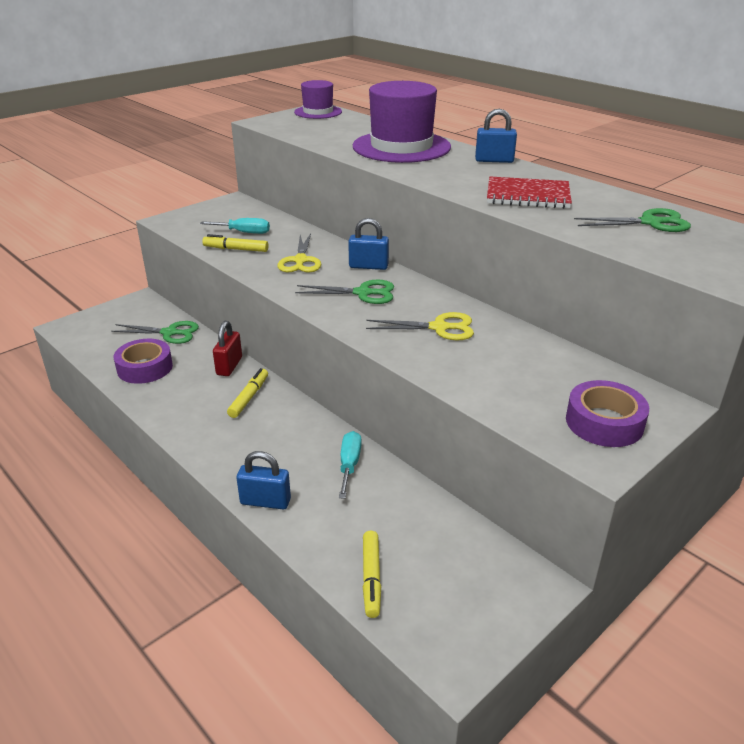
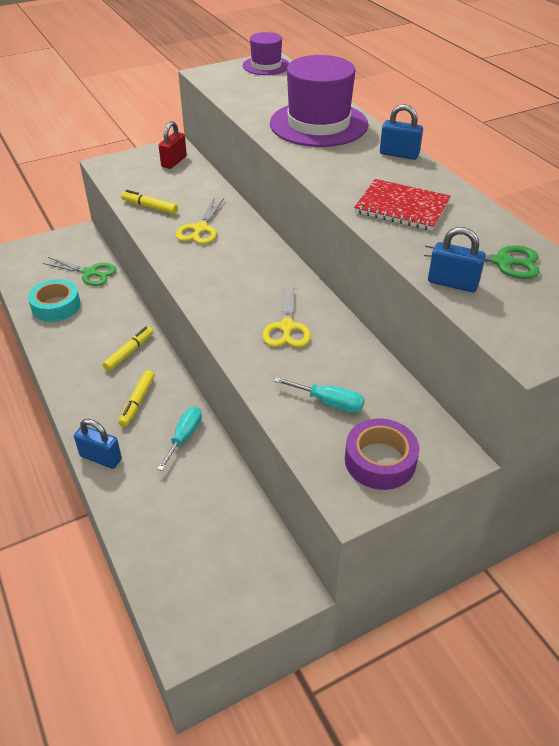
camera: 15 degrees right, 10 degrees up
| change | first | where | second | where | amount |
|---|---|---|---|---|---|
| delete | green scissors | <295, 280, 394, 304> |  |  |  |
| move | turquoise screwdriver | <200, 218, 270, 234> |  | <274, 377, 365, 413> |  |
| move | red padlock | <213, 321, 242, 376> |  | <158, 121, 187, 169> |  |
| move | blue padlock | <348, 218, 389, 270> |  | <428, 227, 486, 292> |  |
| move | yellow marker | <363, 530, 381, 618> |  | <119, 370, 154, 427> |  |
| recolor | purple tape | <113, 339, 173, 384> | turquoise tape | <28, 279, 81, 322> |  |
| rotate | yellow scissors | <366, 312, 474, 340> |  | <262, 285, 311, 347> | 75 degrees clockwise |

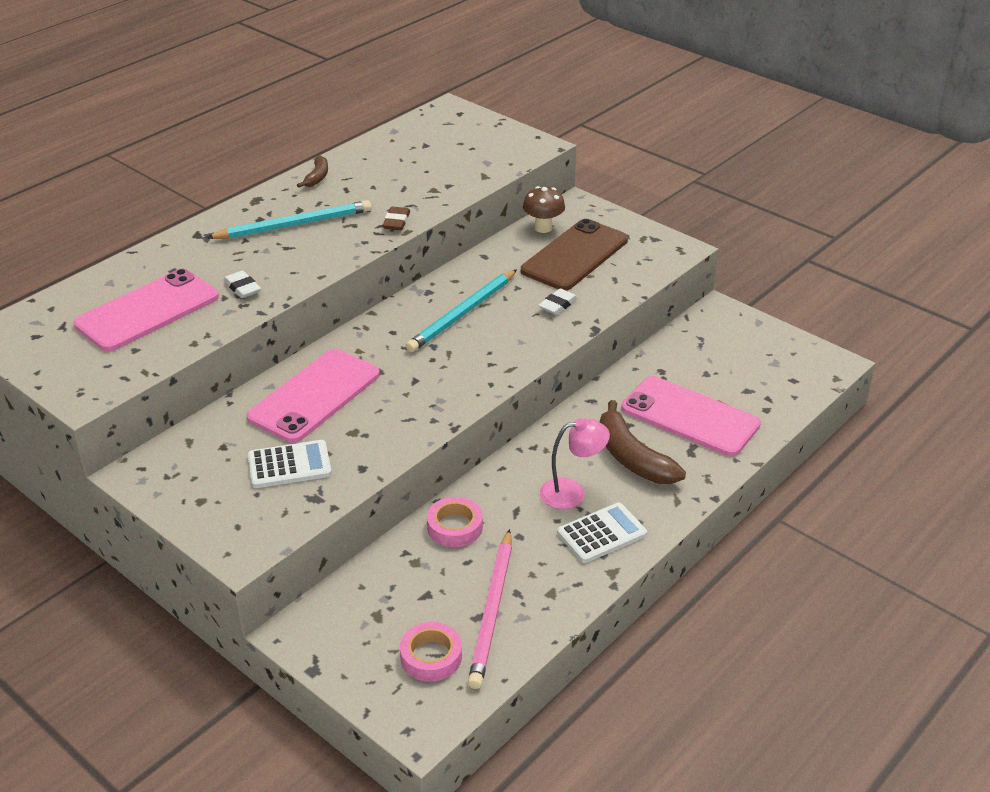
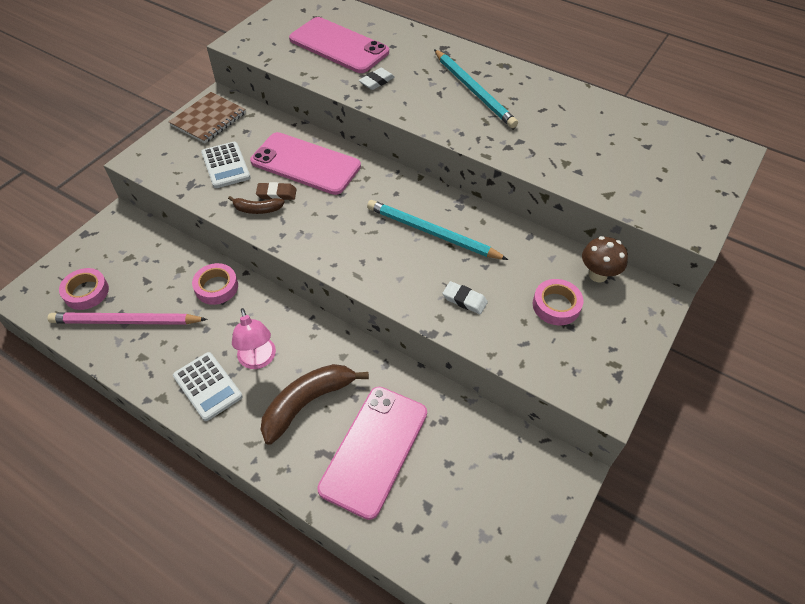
camera: 80 degrees right, 15 degrees up
| change | first | where | second | where | amount |
|---|---|---|---|---|---|
| insert |  |  | brown notebook | <169, 92, 246, 143> |  |
| move | brown banana | <297, 155, 328, 188> |  | <228, 196, 284, 214> |  |
| move | brown eraser | <383, 207, 410, 230> |  | <256, 182, 297, 200> |  |
| replace | brown phone | <521, 219, 628, 290> | pink tape | <533, 279, 583, 325> |  |

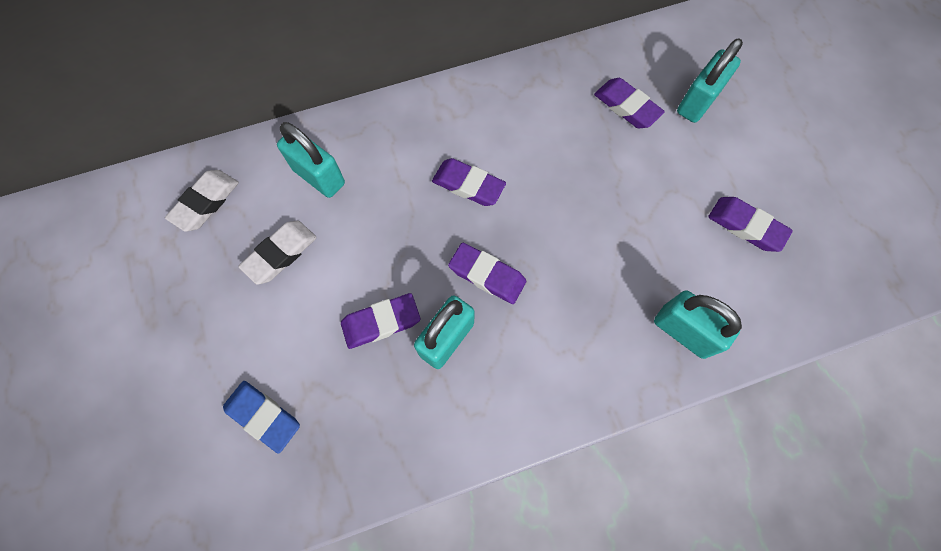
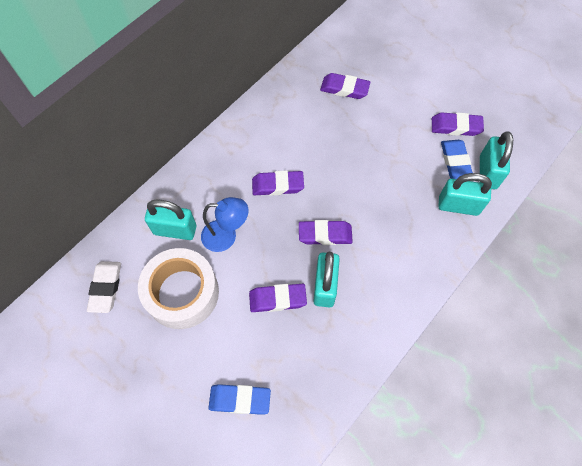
camera: 30 degrees left, 5 degrees down
| change | first | where | second | where | amount |
|---|---|---|---|---|---|
| insert |  |  | blue lamp | <201, 197, 248, 252> |  |
| insert |  |  | blue eraser | <441, 140, 473, 179> |  |
| move | turquoise padlock | <677, 39, 743, 123> |  | <480, 132, 513, 189> |  |
| replace | white eraser | <238, 221, 317, 285> | white tape | <138, 248, 219, 329> |  |
| rotate | purple eraser | <341, 293, 420, 349> |  | <249, 284, 307, 312> | 45 degrees clockwise |

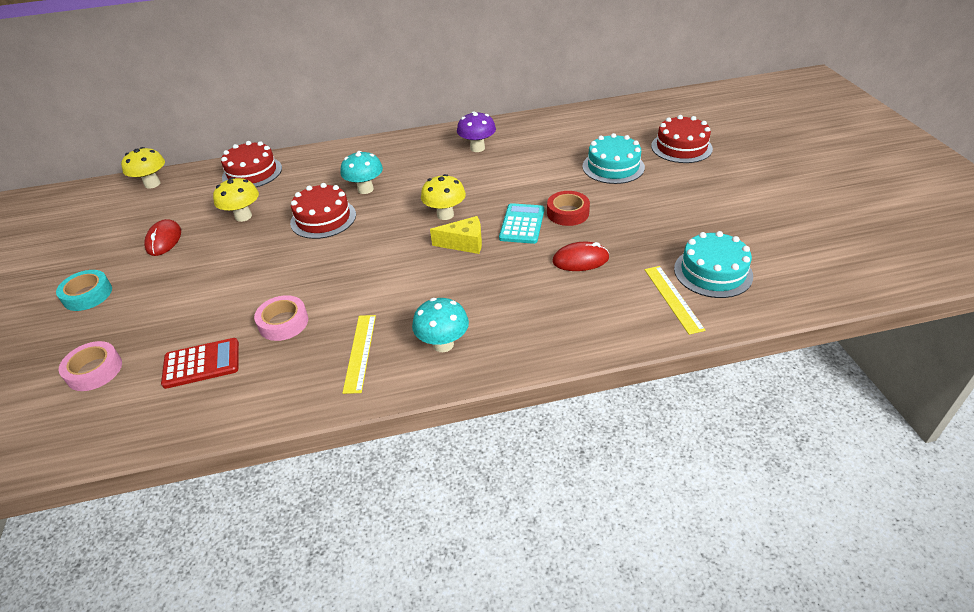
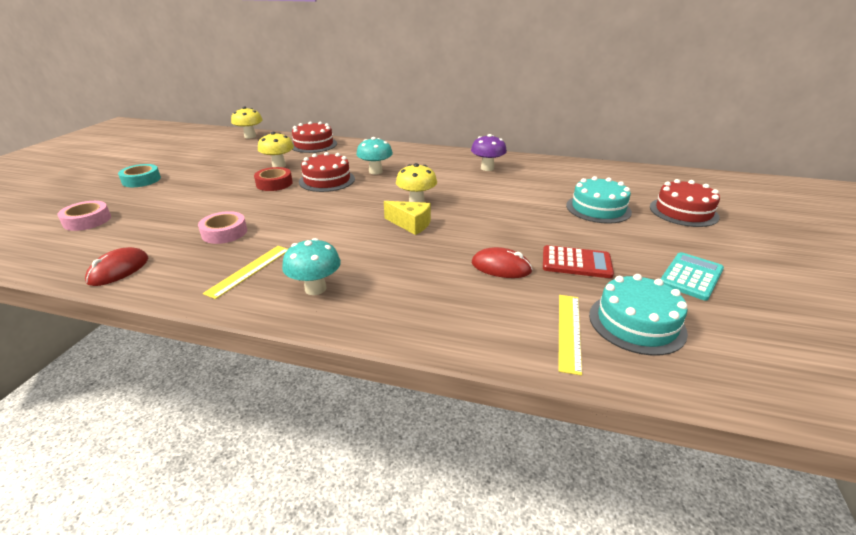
camera: 25 degrees right, 10 degrees down
| change | first | where | second | where | amount |
|---|---|---|---|---|---|
| move | red mouse | <144, 219, 181, 256> |  | <85, 247, 148, 286> |  |
| move | red calculator | <161, 338, 239, 389> |  | <543, 245, 614, 278> |  |
| move | turquoise calculator | <499, 203, 544, 244> |  | <661, 252, 724, 301> |  |
| move | red tape | <547, 191, 590, 226> |  | <254, 167, 293, 191> |  |

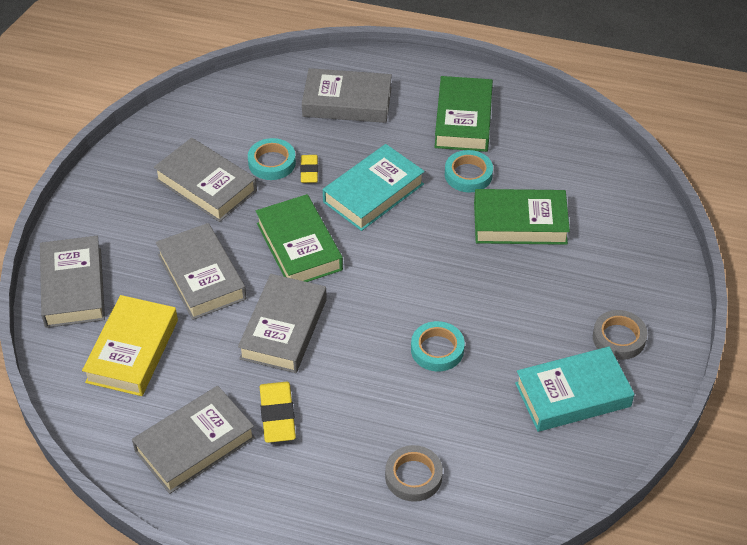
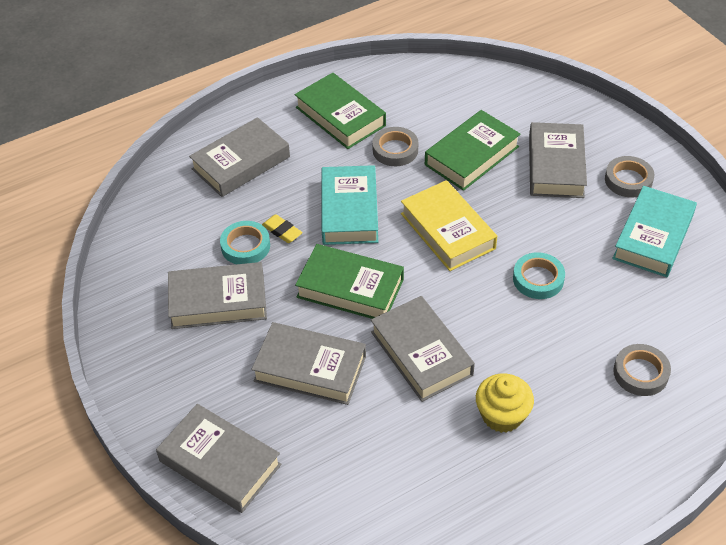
camera: 45 degrees left, 0 degrees up
| change | first | where | second | where | amount |
|---|---|---|---|---|---|
| move | yellow book | <82, 295, 178, 396> |  | <401, 180, 497, 271> |  |
| move | grey book | <132, 386, 255, 494> |  | <529, 122, 587, 198> |  |
| replace | yellow eraser | <260, 382, 296, 443> | yellow cupcake | <476, 374, 534, 433> |  |
| recolor | turquoise tape | <445, 150, 493, 193> | grey tape | <372, 127, 418, 166> |  |

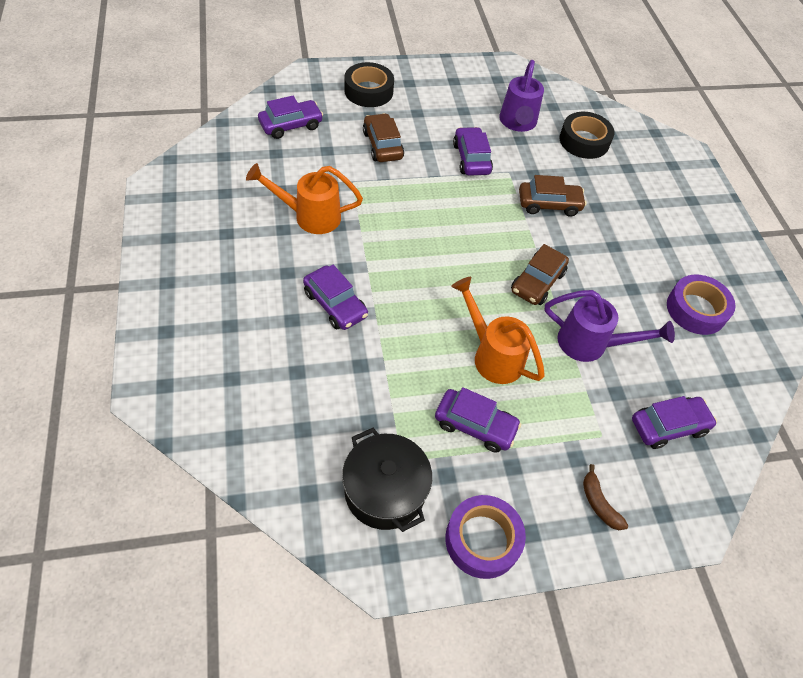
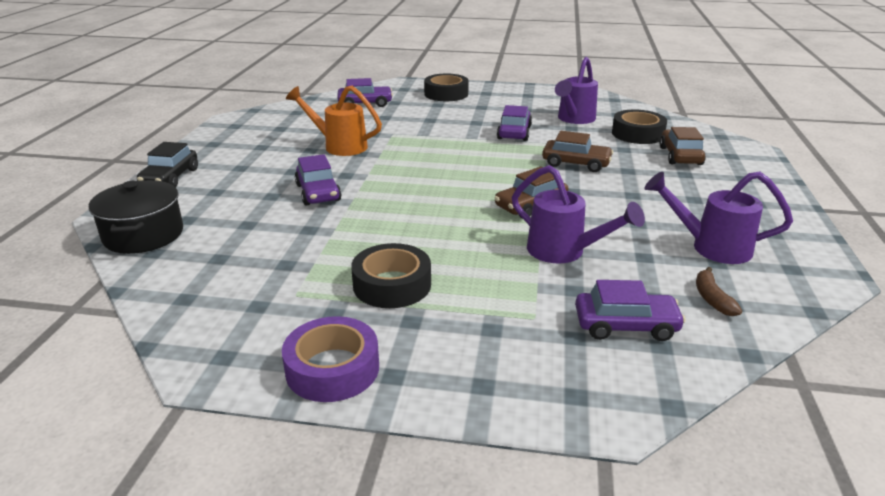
camera: 25 degrees right, 25 degrees down
| change | first | where | second | where | amount |
|---|---|---|---|---|---|
| delete | orange watering can | <451, 277, 545, 384> |  |  |  |
| insert |  |  | black car | <137, 142, 198, 187> |  |
| move | black pot | <342, 428, 432, 532> |  | <89, 180, 183, 254> |  |
| move | brown car | <363, 113, 404, 162> |  | <659, 127, 706, 165> |  |
| move | brown banana | <583, 464, 628, 530> |  | <696, 267, 742, 316> |  |
| replace | purple car | <435, 387, 521, 453> | black tape | <351, 243, 431, 308> |  |
| replace | purple tape | <667, 275, 735, 335> | purple watering can | <644, 172, 793, 264> |  |

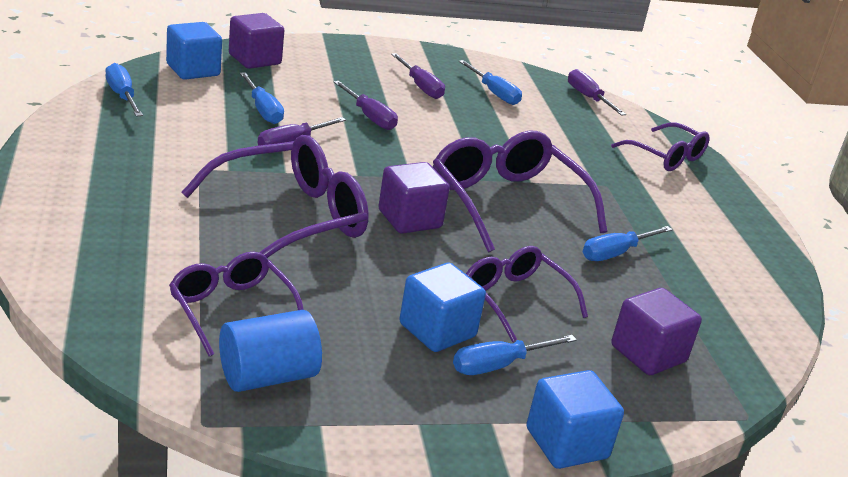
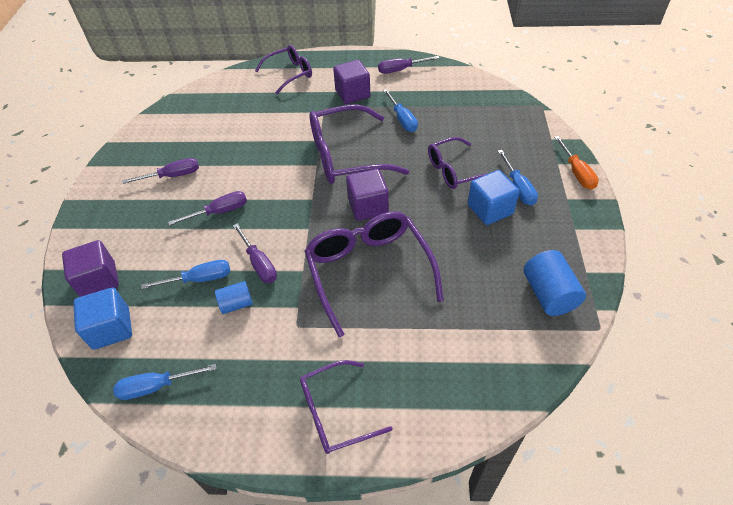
camera: 70 degrees left, 20 degrees up
| change | first | where | second | where | amount |
|---|---|---|---|---|---|
| delete | blue screwdriver | <459, 60, 522, 105> |  |  |  |
| insert |  |  | blue cylinder | <215, 281, 253, 314> |  |
| move | purple glasses | <169, 252, 304, 357> |  | <300, 360, 393, 454> |  |
| move | purple screwdriver | <568, 69, 626, 116> |  | <378, 56, 439, 74> |  |
| move | purple cube | <611, 288, 702, 375> |  | <333, 60, 370, 104> |  |
| replace | blue cube | <526, 370, 624, 469> | orange screwdriver | <554, 136, 599, 190> |  |

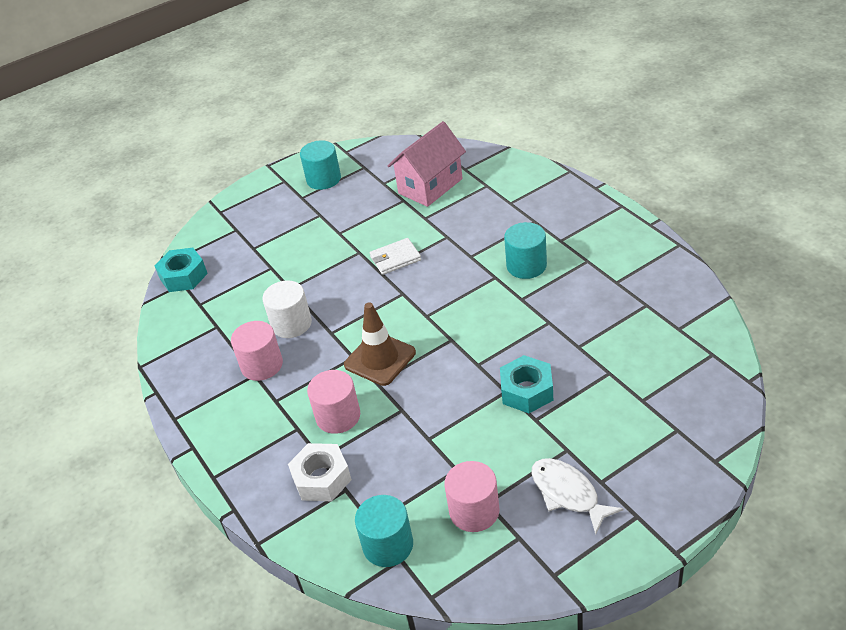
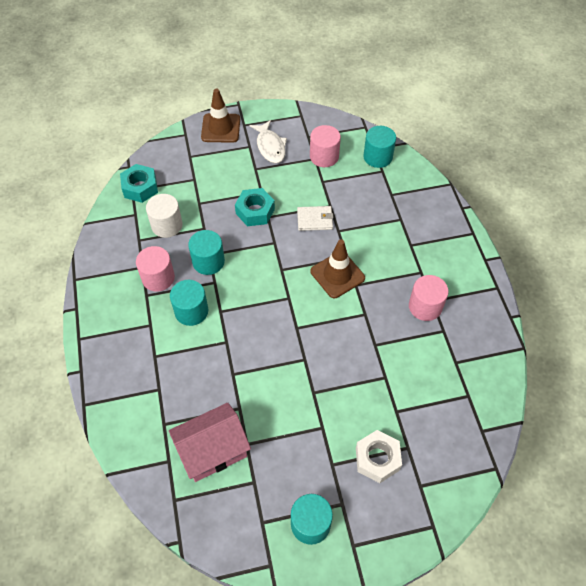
camera: 165 degrees left, 15 degrees up
| change | first | where | second | where | amount |
|---|---|---|---|---|---|
| insert |  |  | turquoise cylinder | <188, 230, 225, 275> |  |
| insert |  |  | brown traffic cone | <201, 89, 240, 143> |  |
| move | turquoise nut | <155, 248, 208, 292> |  | <120, 164, 158, 203> |  |
| move | white cylinder | <262, 280, 312, 338> |  | <146, 194, 183, 238> |  |
| move | white nut | <288, 443, 352, 501> |  | <356, 430, 402, 483> |  |
| move | pink cylinder | <307, 370, 360, 434> |  | <136, 246, 175, 292> |  |
| move | white wallet | <370, 238, 421, 275> |  | <297, 206, 333, 231> |  |

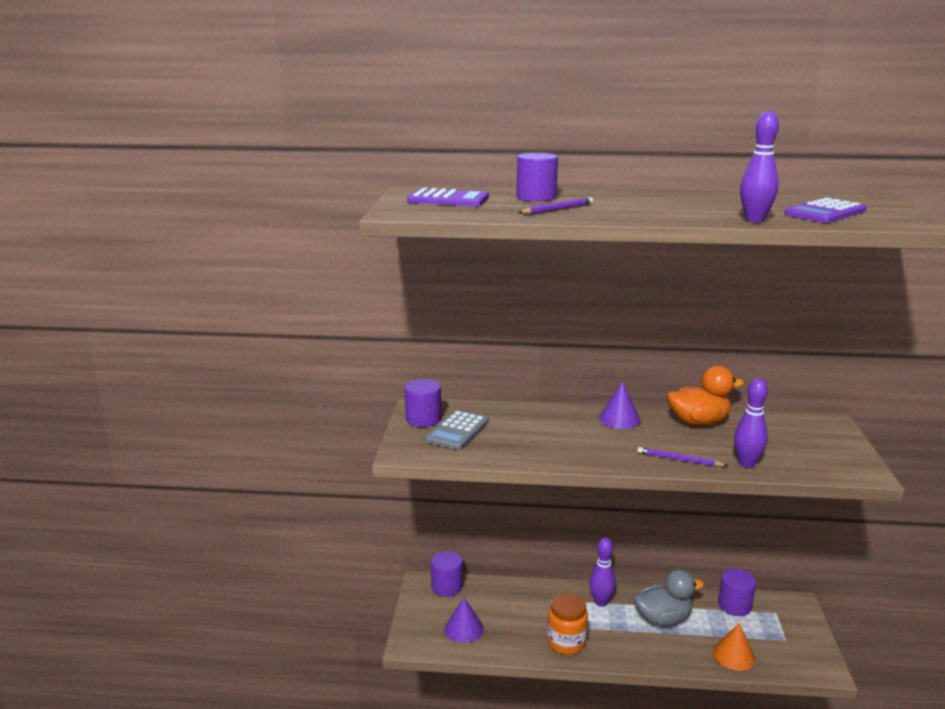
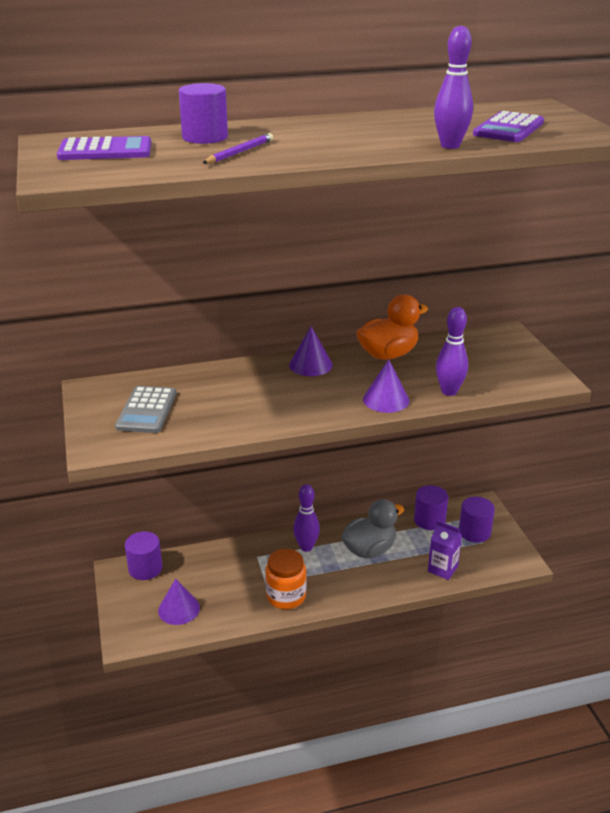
camera: 20 degrees left, 10 degrees up
| change | first | where | second | where | amount |
|---|---|---|---|---|---|
| move | purple cylinder | <405, 379, 441, 427> |  | <459, 497, 495, 542> |  |
| replace | purple pencil | <637, 447, 728, 466> | purple cone | <363, 359, 409, 413> |  |
| replace | orange cone | <713, 623, 755, 671> | purple carton | <428, 520, 462, 580> |  |

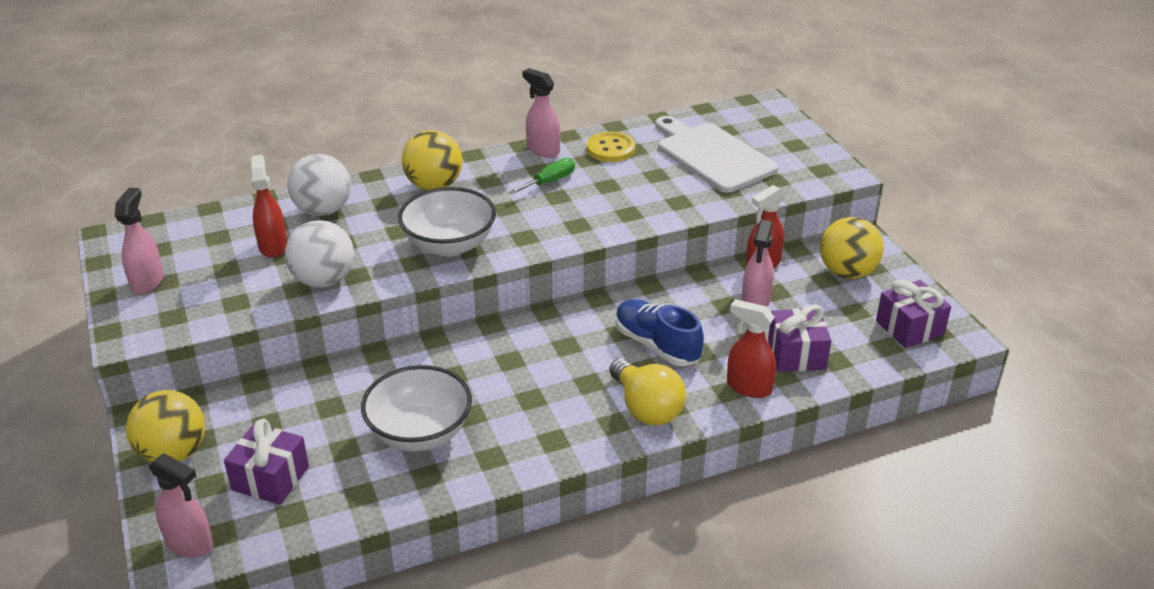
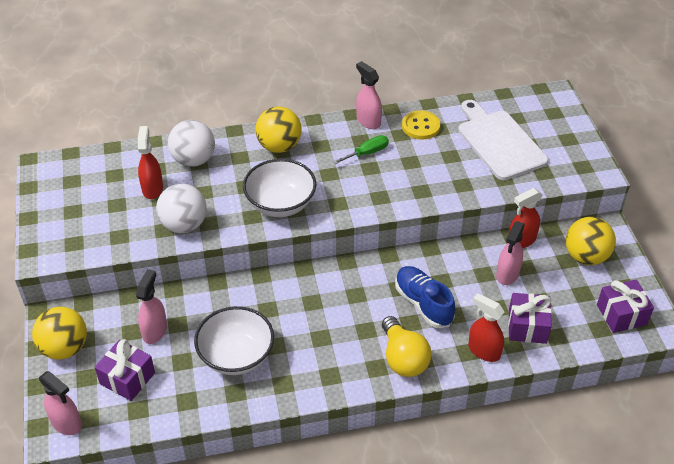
camera: 10 degrees right, 10 degrees up
| change | first | where | second | where | amount |
|---|---|---|---|---|---|
| move | pink spray bottle | <115, 188, 164, 294> |  | <136, 269, 167, 344> |  |

